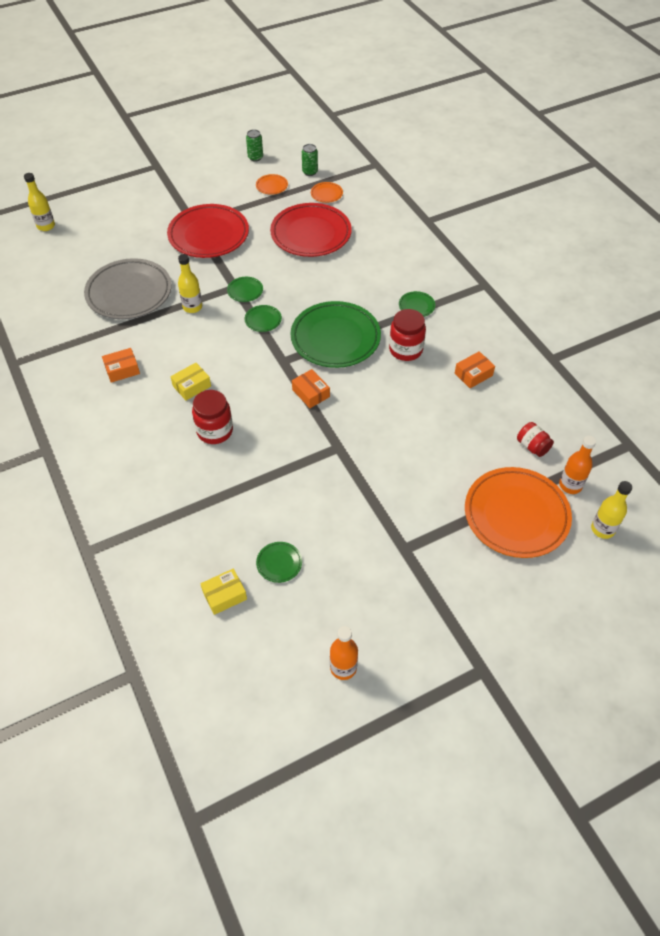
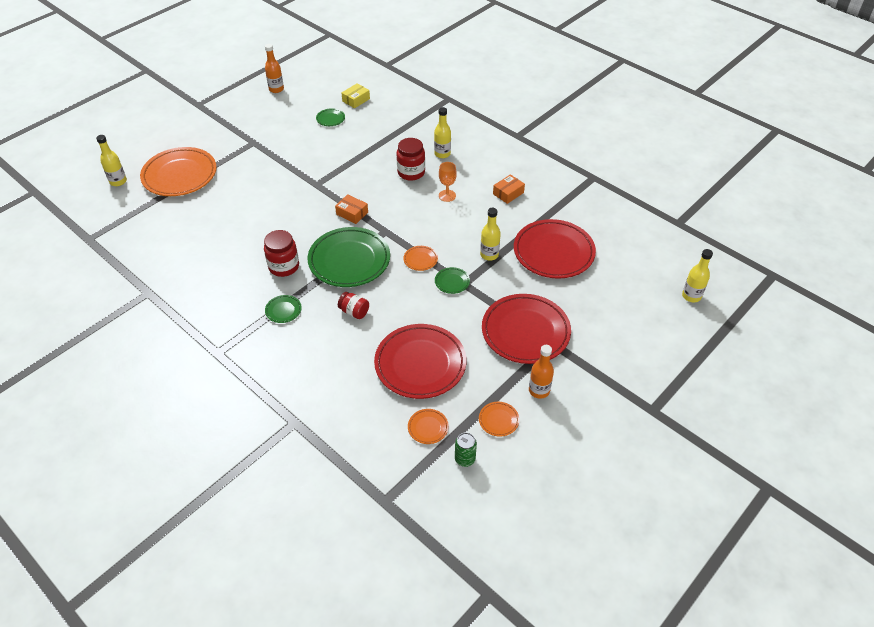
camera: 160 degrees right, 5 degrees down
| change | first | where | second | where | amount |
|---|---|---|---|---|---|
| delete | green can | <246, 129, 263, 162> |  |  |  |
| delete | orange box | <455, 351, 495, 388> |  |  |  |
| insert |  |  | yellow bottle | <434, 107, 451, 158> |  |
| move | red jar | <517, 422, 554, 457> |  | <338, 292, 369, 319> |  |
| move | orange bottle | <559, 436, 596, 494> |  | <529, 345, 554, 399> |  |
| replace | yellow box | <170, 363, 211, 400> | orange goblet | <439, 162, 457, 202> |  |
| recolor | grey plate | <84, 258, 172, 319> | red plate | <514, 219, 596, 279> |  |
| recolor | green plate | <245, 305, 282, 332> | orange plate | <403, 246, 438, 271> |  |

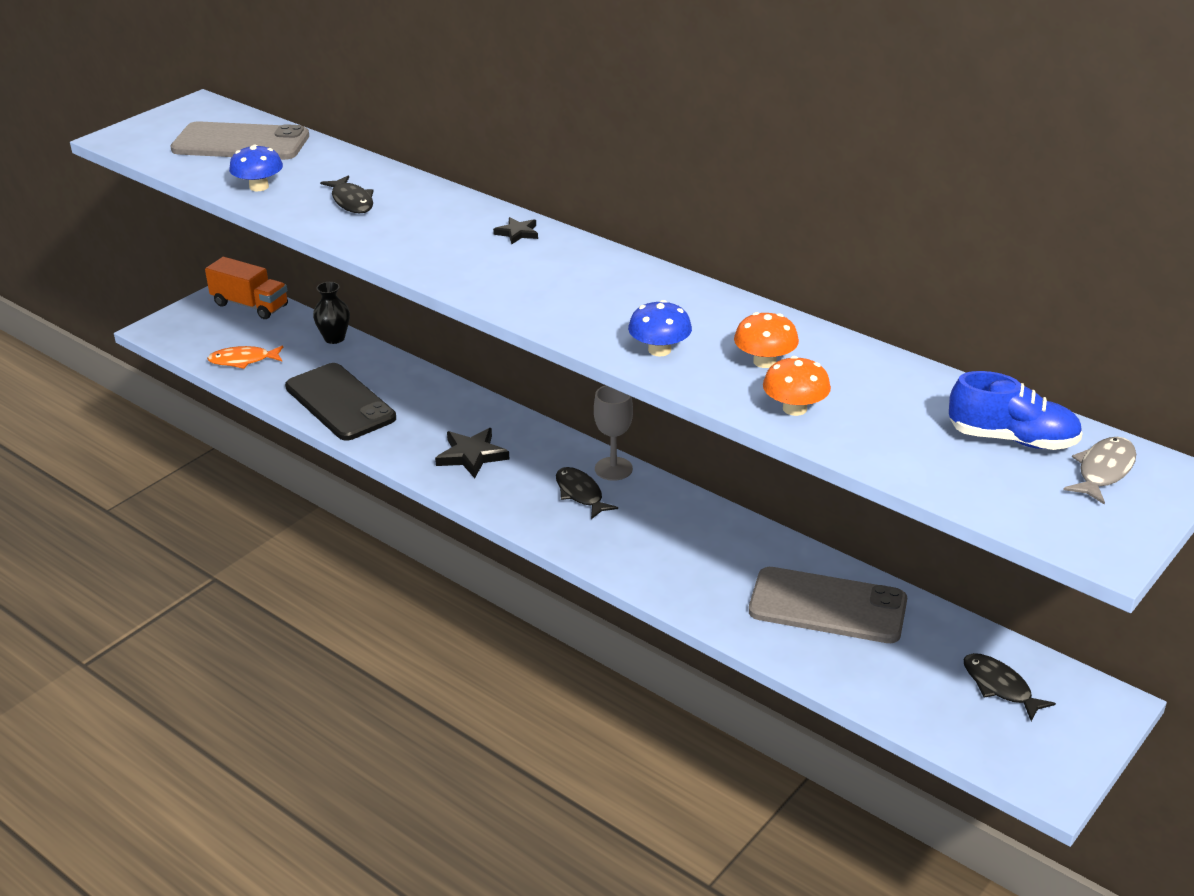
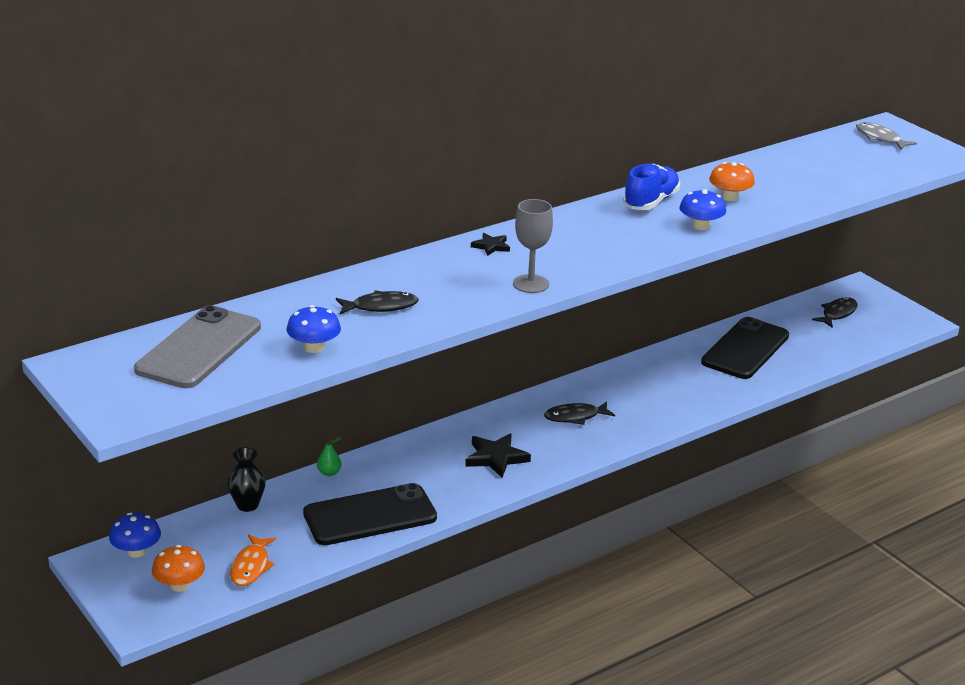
camera: 75 degrees left, 5 degrees down
| change | first | where | second | where | amount |
|---|---|---|---|---|---|
| insert |  |  | green pear | <317, 437, 342, 476> |  |
| move | grey goblet | <594, 385, 633, 481> |  | <513, 199, 553, 293> |  |
| move | orange mushroom | <763, 356, 831, 416> |  | <152, 545, 205, 592> |  |
| move | blue shoe | <949, 371, 1083, 450> |  | <623, 164, 680, 210> |  |
| replace | orange truck | <205, 257, 288, 319> | blue mushroom | <109, 513, 161, 558> |  |
| recolor | grey phone | <749, 567, 907, 643> | black phone | <701, 317, 789, 379> |  |
| rotate | black fish | <964, 653, 1056, 721> |  | <812, 297, 857, 328> | 150 degrees clockwise |

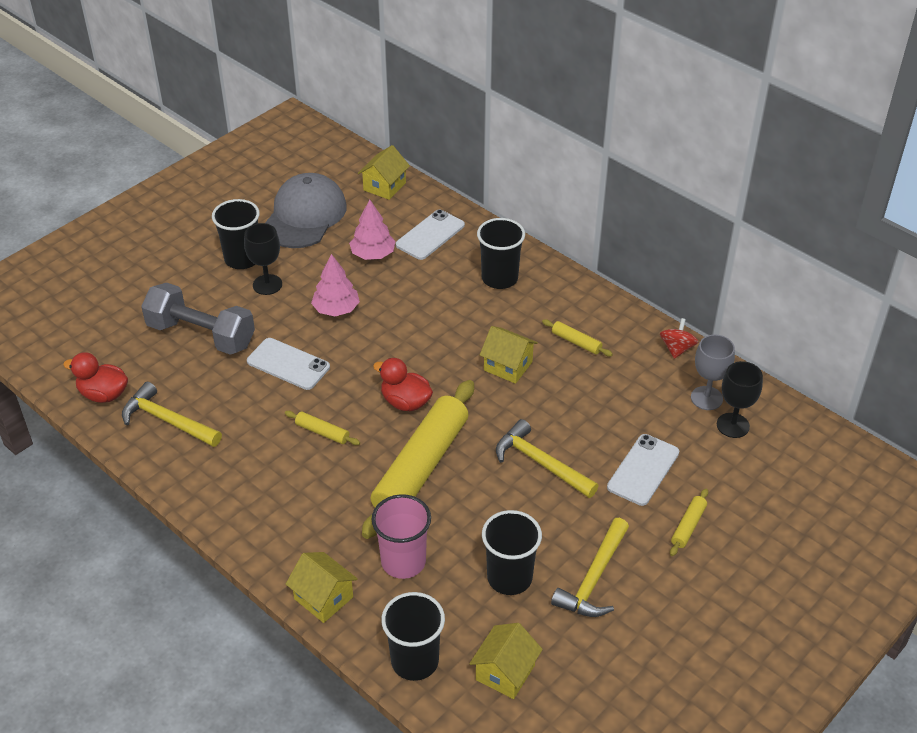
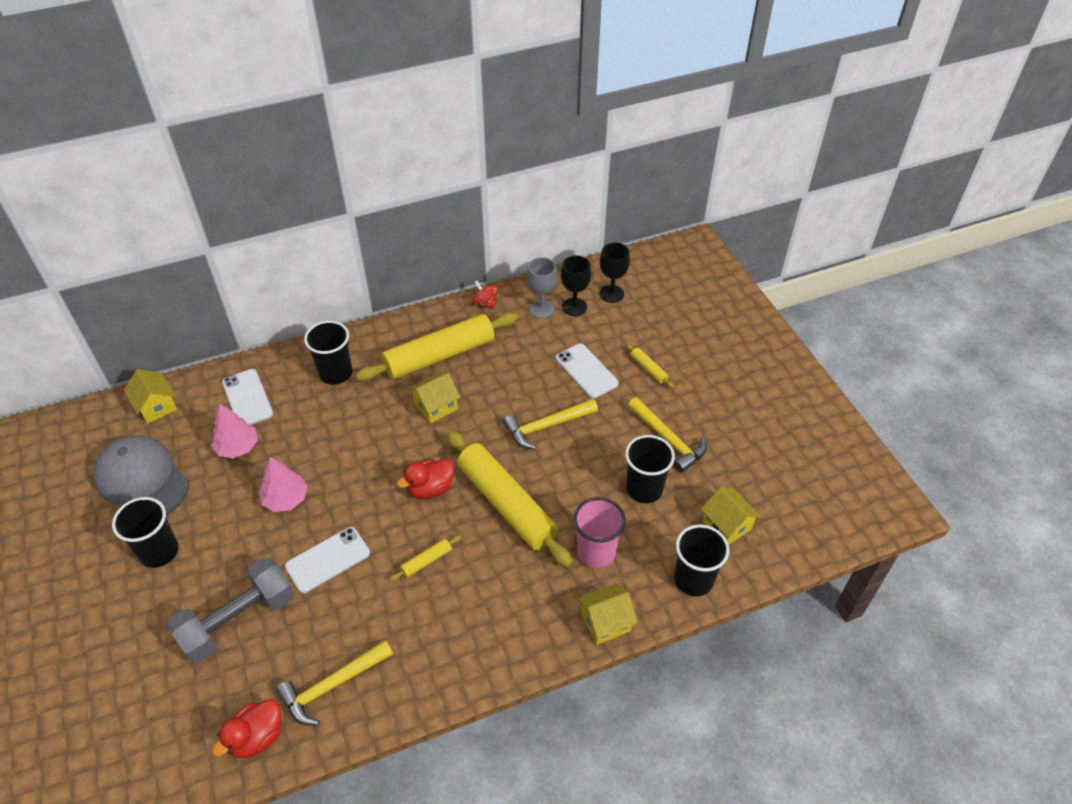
camera: 65 degrees left, 5 degrees up
| change | first | where | second | where | amount |
|---|---|---|---|---|---|
| move | black goblet | <244, 223, 282, 295> |  | <600, 242, 630, 303> |  |
| resize | yellow rolling pin | <542, 319, 613, 356> |  | <356, 313, 518, 381> | x2.48 |

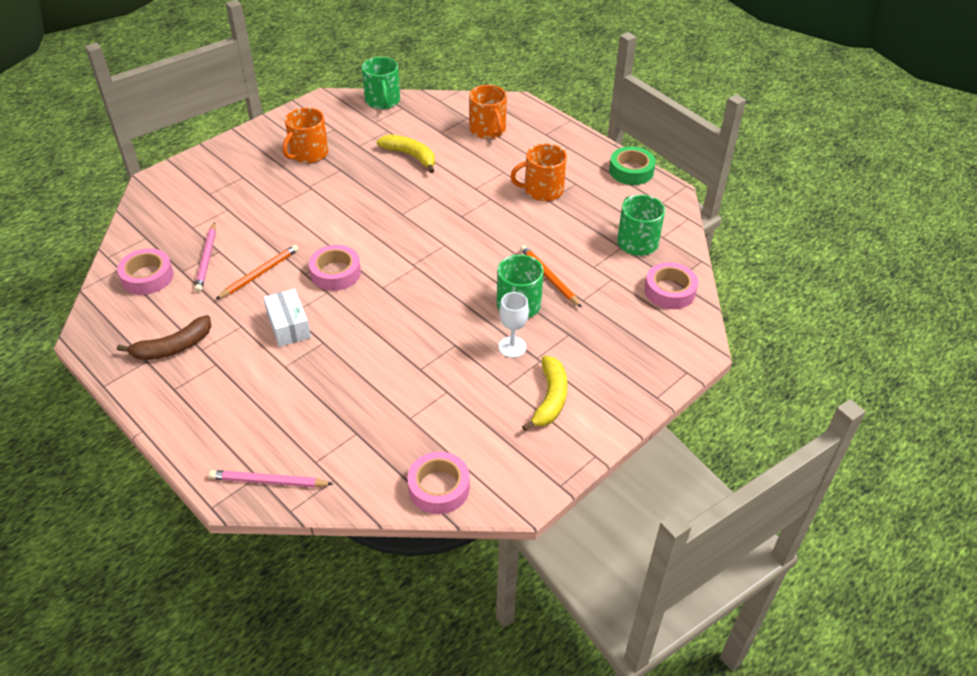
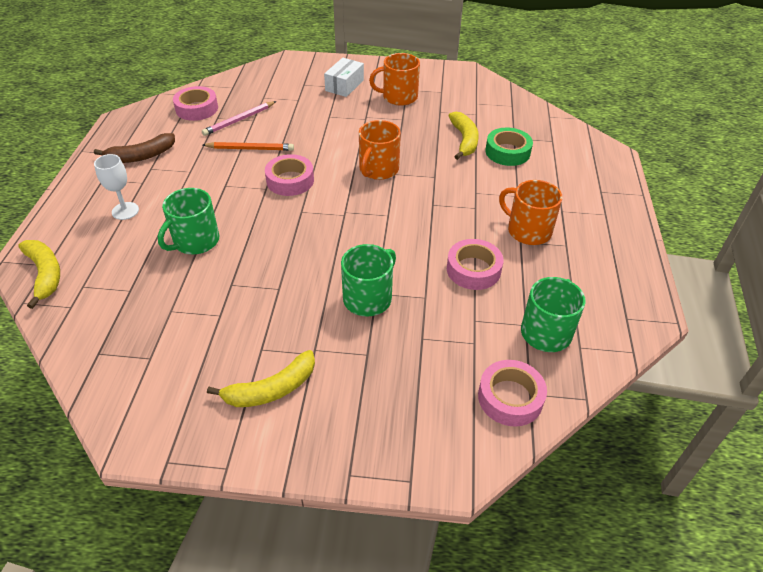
camera: 50 degrees right, 0 degrees up
| change | first | where | second | where | amount |
|---|---|---|---|---|---|
| delete | orange pencil | <520, 245, 582, 308> |  |  |  |
| move | white box | <263, 289, 311, 347> |  | <324, 58, 364, 97> |  |
| move | green mug | <362, 57, 400, 109> |  | <158, 188, 219, 255> |  |
| move | pink tape | <407, 451, 470, 514> |  | <447, 239, 503, 290> |  |
| move | orange mug | <469, 85, 507, 139> |  | <359, 120, 401, 180> |  |
| move | white goblet | <499, 292, 529, 358> |  | <94, 154, 139, 220> |  |
| move | green tape | <609, 146, 656, 185> |  | <485, 127, 533, 166> |  |
| replace | pink pencil | <209, 470, 333, 487> | yellow banana | <18, 240, 60, 309> |  |
| rotate | brown banana | <117, 315, 211, 360> |  | <94, 133, 175, 163> | 45 degrees counterclockwise |

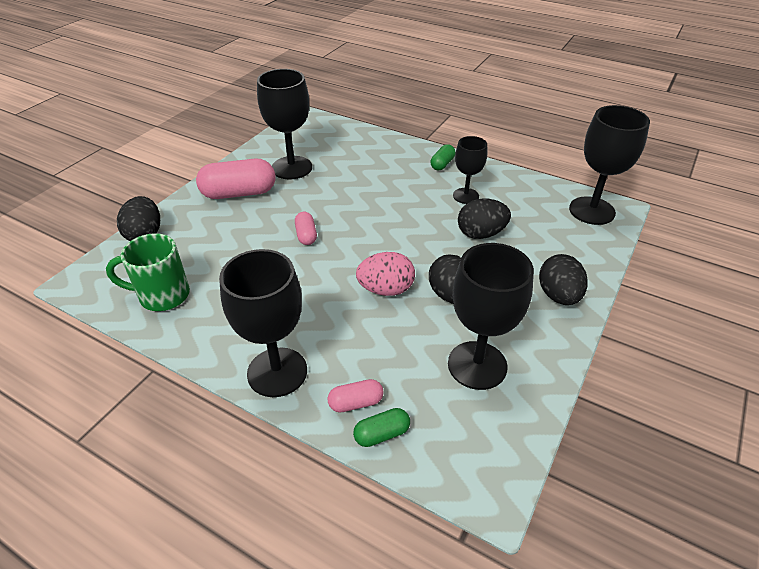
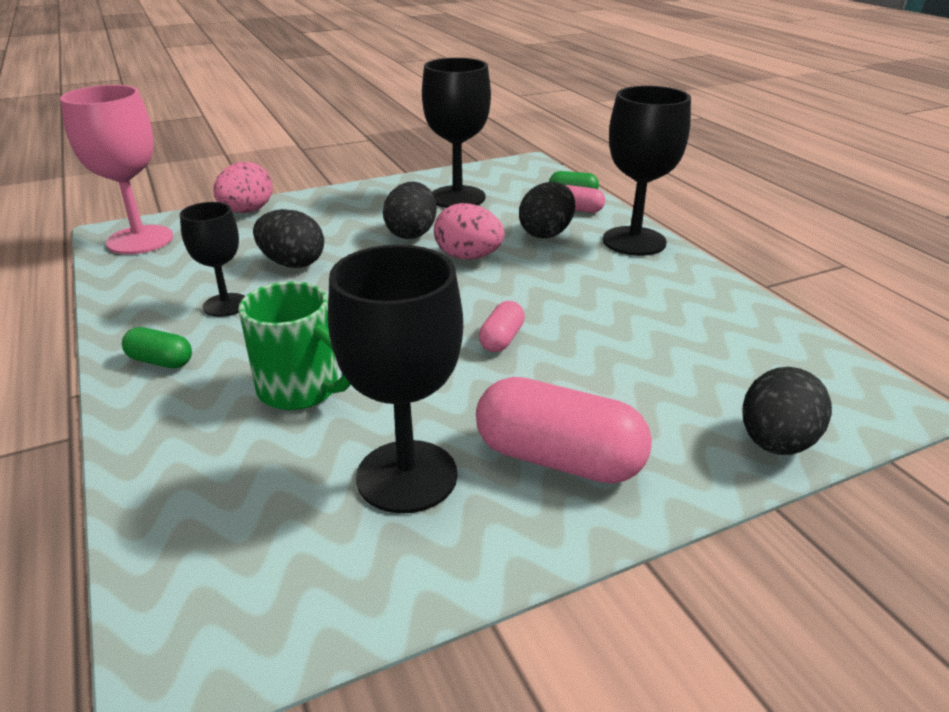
camera: 145 degrees left, 10 degrees down
| change | first | where | second | where | amount |
|---|---|---|---|---|---|
| insert |  |  | pink egg | <213, 162, 273, 213> |  |
| move | green mug | <106, 233, 190, 311> |  | <239, 282, 351, 410> |  |
| move | black egg | <539, 254, 588, 305> |  | <519, 182, 575, 238> |  |
| recolor | black goblet | <569, 105, 650, 225> | pink goblet | <60, 85, 173, 254> |  |
| rotate | green capsule | <431, 144, 456, 170> |  | <122, 327, 192, 369> | 45 degrees clockwise |

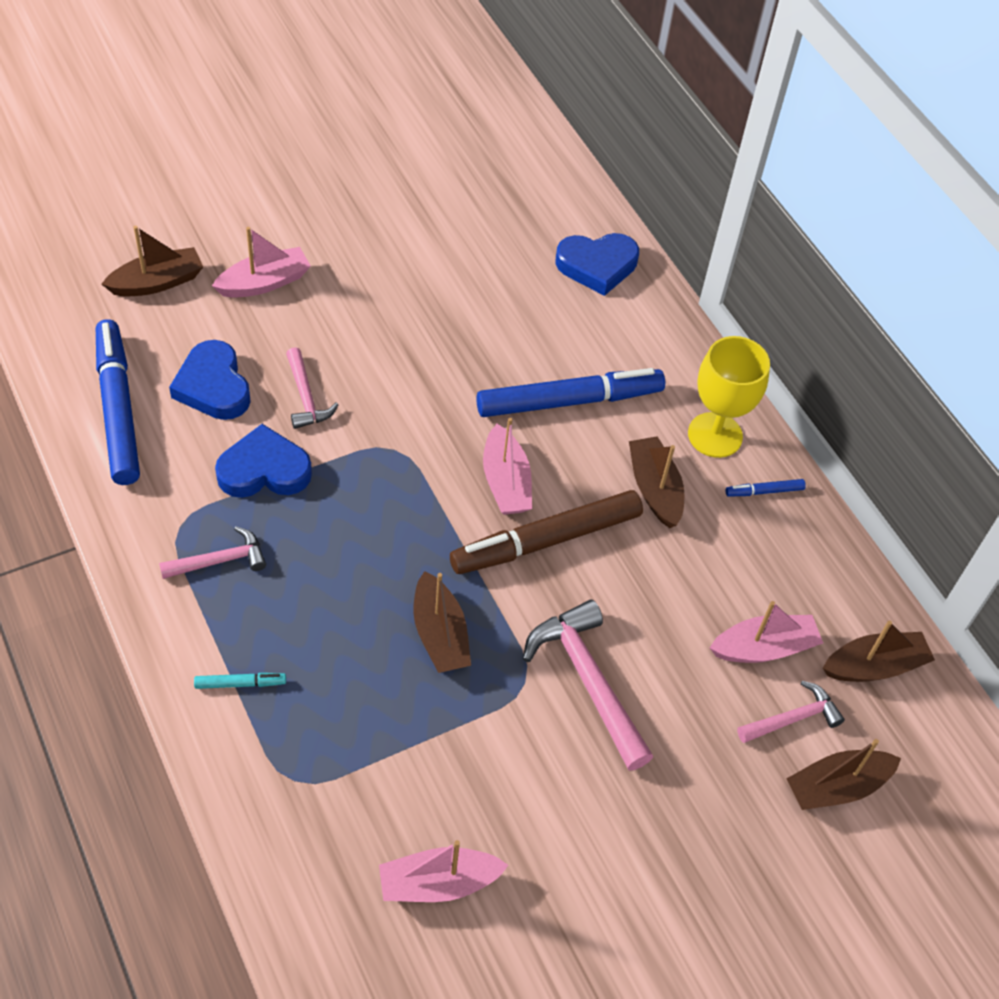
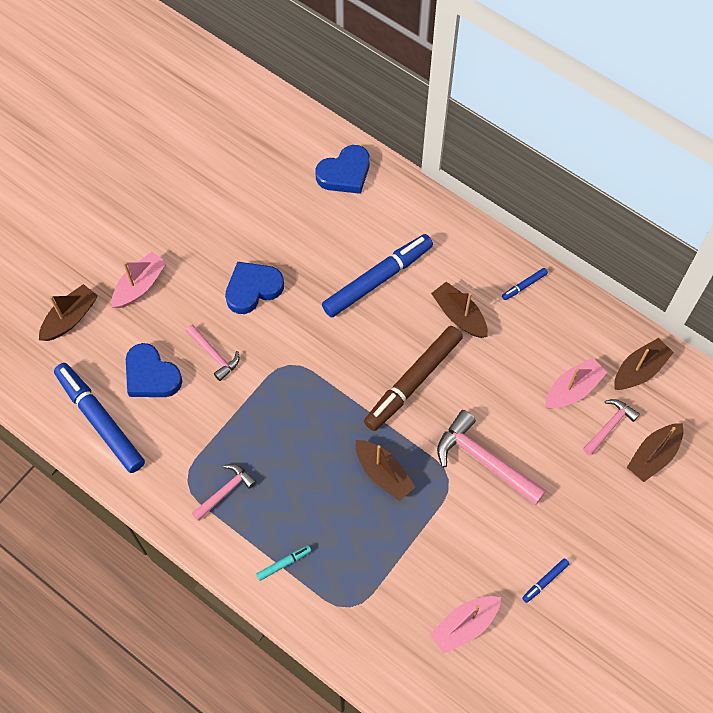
camera: 20 degrees left, 10 degrees up
| change | first | where | second | where | amount |
|---|---|---|---|---|---|
| delete | pink boat | <483, 418, 532, 515> |  |  |  |
| delete | yellow goblet | <688, 336, 770, 458> |  |  |  |
| insert |  |  | blue marker | <522, 558, 569, 603> |  |
| move | blue heart | <215, 424, 312, 498> |  | <225, 262, 284, 314> |  |

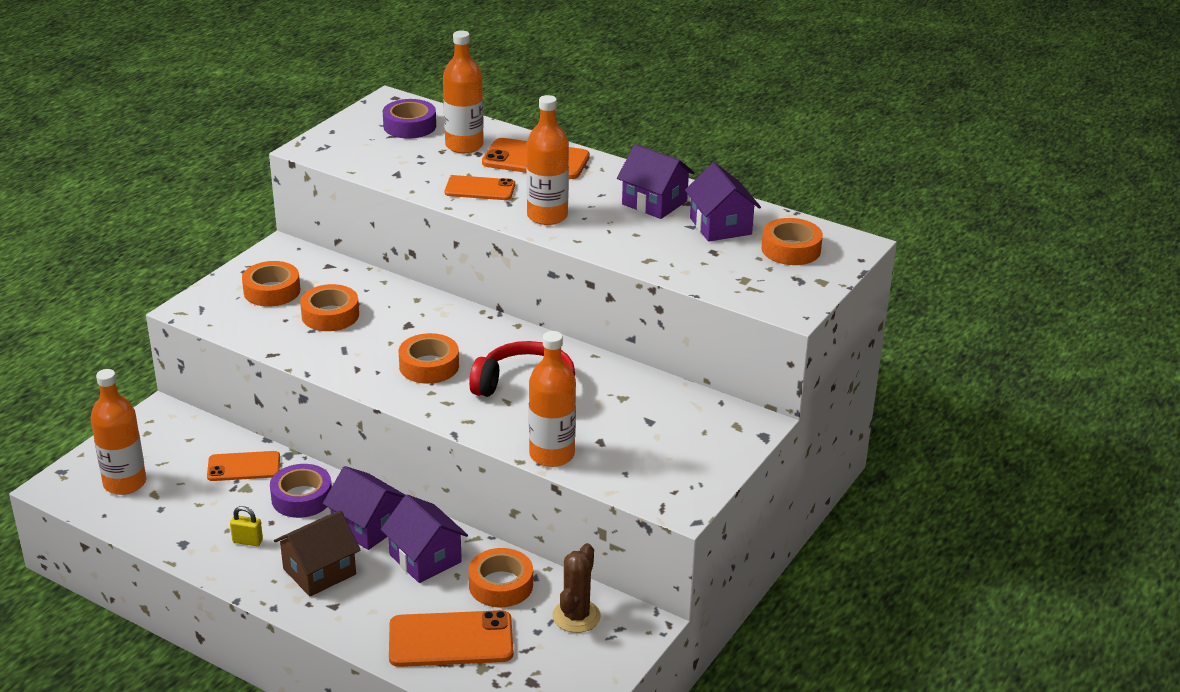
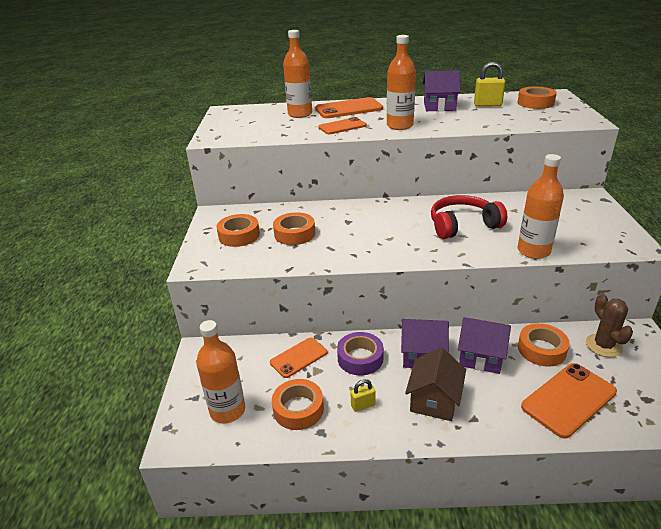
camera: 30 degrees left, 0 degrees up
| change | first | where | second | where | amount |
|---|---|---|---|---|---|
| delete | purple tape | <383, 99, 436, 139> |  |  |  |
| move | orange tape | <399, 333, 459, 384> |  | <272, 379, 324, 430> |  |
| replace | purple house | <685, 162, 761, 242> | yellow padlock | <474, 62, 506, 107> |  |

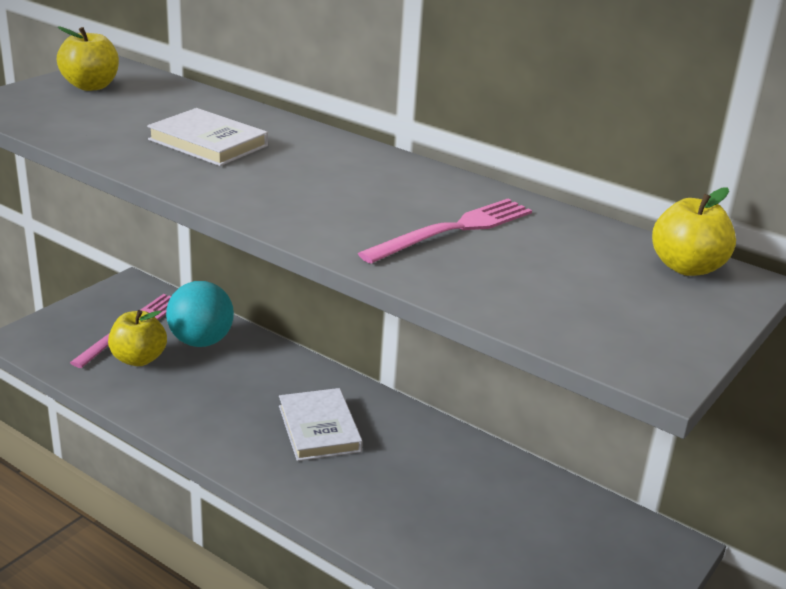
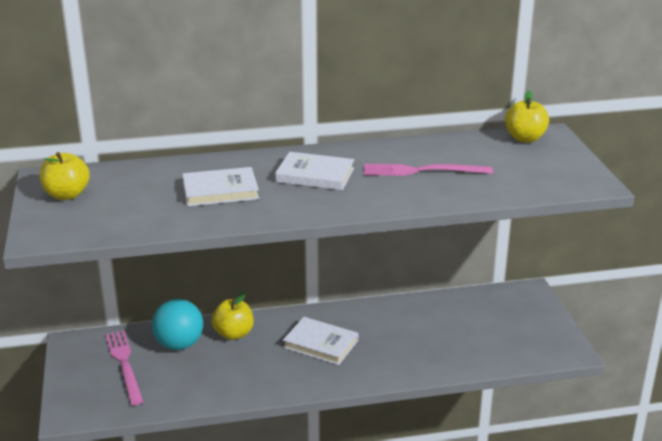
camera: 45 degrees left, 0 degrees up
| change | first | where | second | where | amount |
|---|---|---|---|---|---|
| insert |  |  | white book | <275, 152, 354, 190> |  |
| move | yellow apple | <108, 310, 167, 366> |  | <211, 292, 253, 340> |  |
| rotate | pink fork | <358, 199, 532, 264> |  | <364, 164, 493, 176> | 90 degrees counterclockwise |

